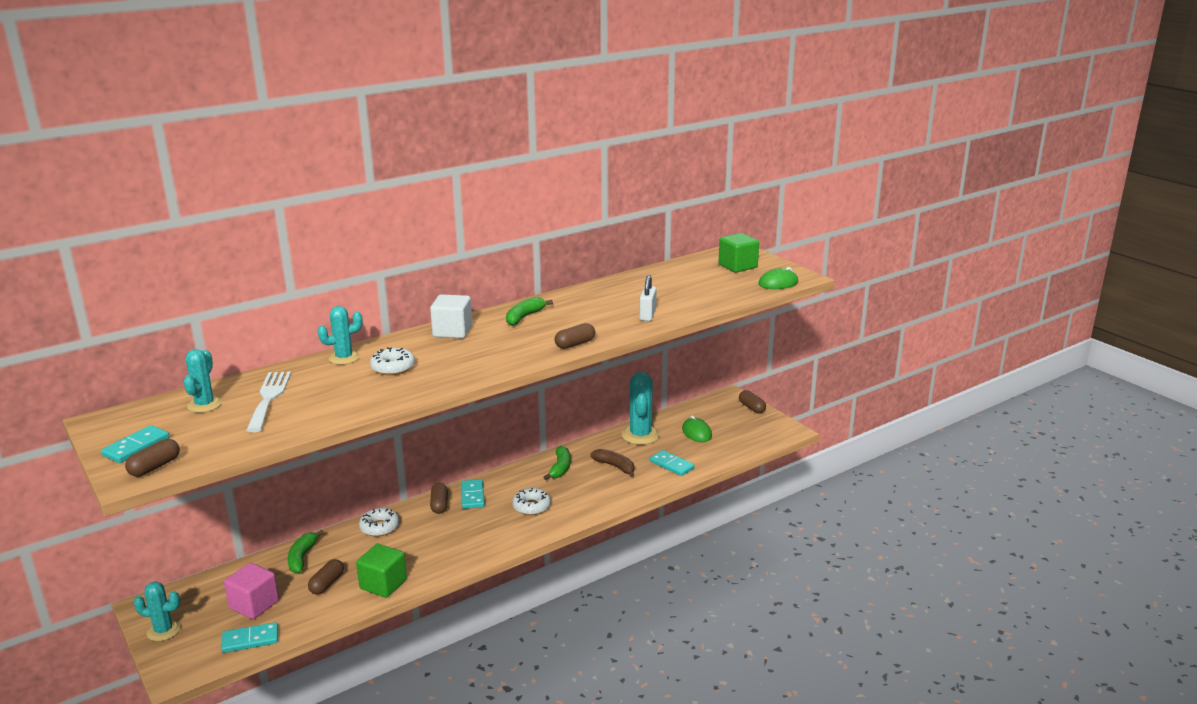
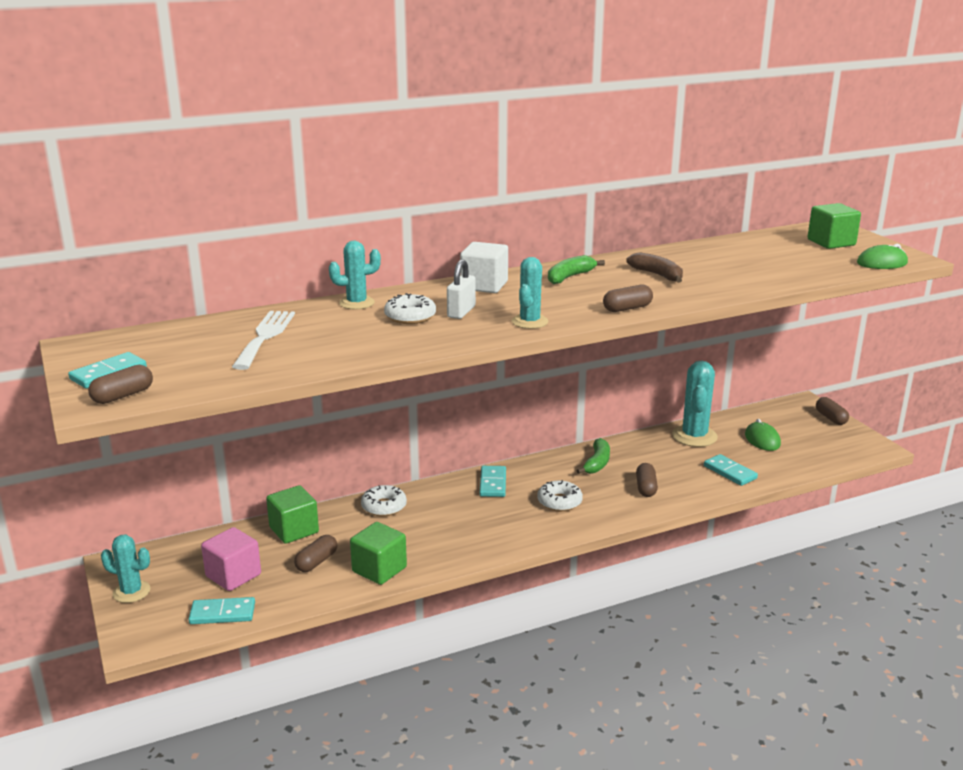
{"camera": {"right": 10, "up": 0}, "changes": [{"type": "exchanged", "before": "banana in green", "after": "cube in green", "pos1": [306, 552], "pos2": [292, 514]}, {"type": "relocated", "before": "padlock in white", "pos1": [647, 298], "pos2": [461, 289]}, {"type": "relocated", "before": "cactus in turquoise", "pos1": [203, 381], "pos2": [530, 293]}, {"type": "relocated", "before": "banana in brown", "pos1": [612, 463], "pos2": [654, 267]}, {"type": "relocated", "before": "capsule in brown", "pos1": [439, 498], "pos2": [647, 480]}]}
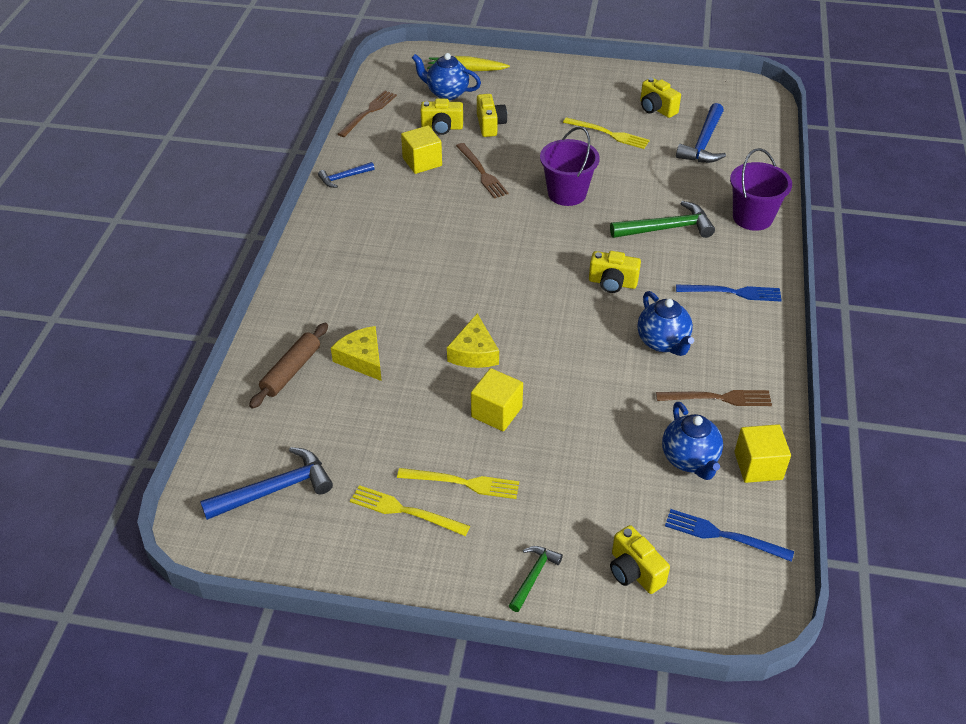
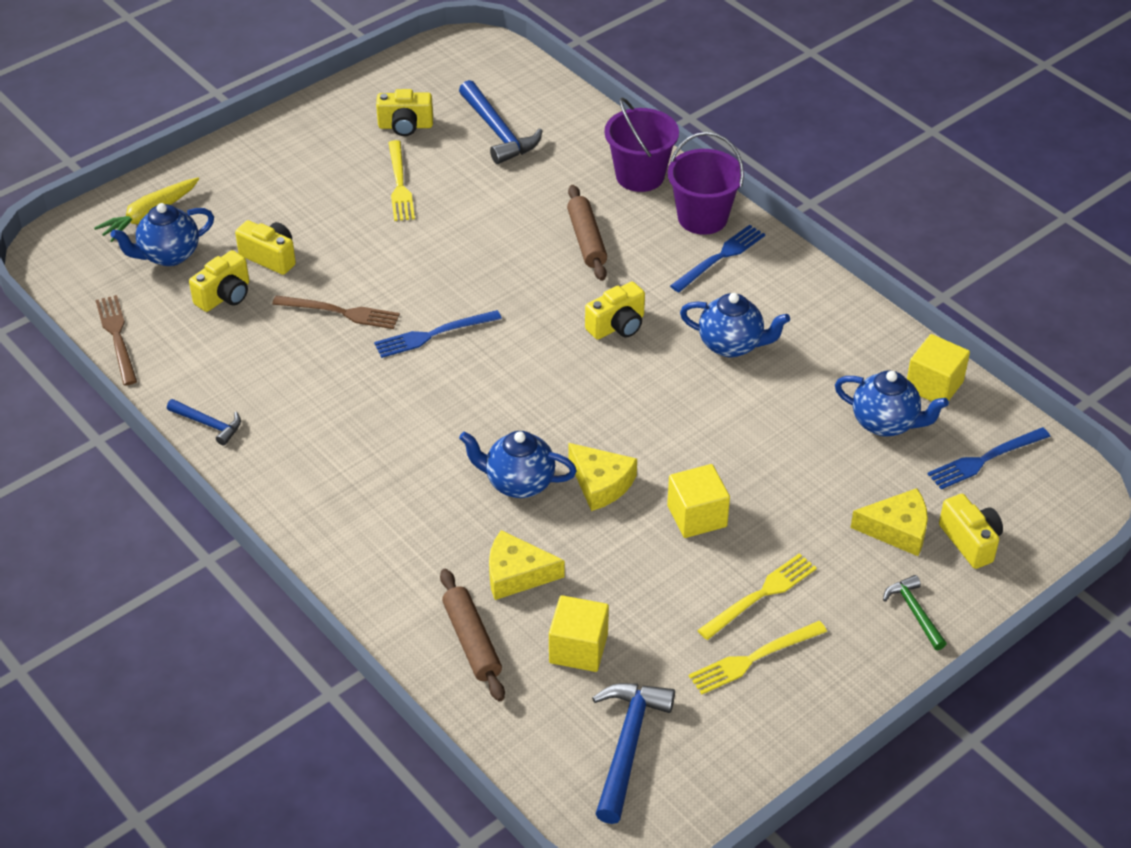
{"camera": {"right": -50, "up": 0}, "changes": [{"type": "spun", "before": "hammer in blue", "pos1": [346, 175], "pos2": [204, 422], "turn": -75}, {"type": "appeared", "after": "fork in blue", "pos2": [438, 334]}, {"type": "spun", "before": "fork in yellow", "pos1": [606, 133], "pos2": [402, 180], "turn": 105}, {"type": "appeared", "after": "teapot in blue", "pos2": [518, 464]}, {"type": "relocated", "before": "cube in yellow", "pos1": [421, 149], "pos2": [579, 633]}, {"type": "exchanged", "before": "hammer in green", "after": "rolling pin in brown", "pos1": [662, 219], "pos2": [587, 233]}, {"type": "relocated", "before": "bucket in purple", "pos1": [570, 166], "pos2": [706, 183]}, {"type": "appeared", "after": "cheese in yellow", "pos2": [889, 522]}, {"type": "spun", "before": "camera in yellow", "pos1": [640, 559], "pos2": [971, 531], "turn": -120}, {"type": "missing", "before": "fork in brown", "pos1": [714, 398]}]}
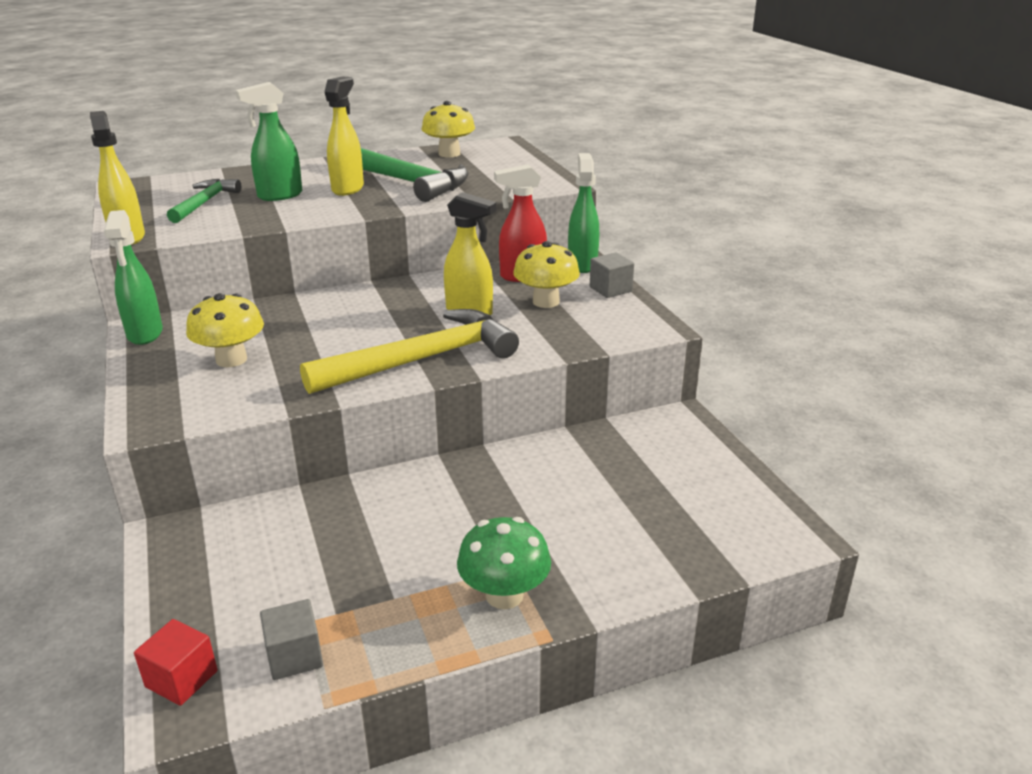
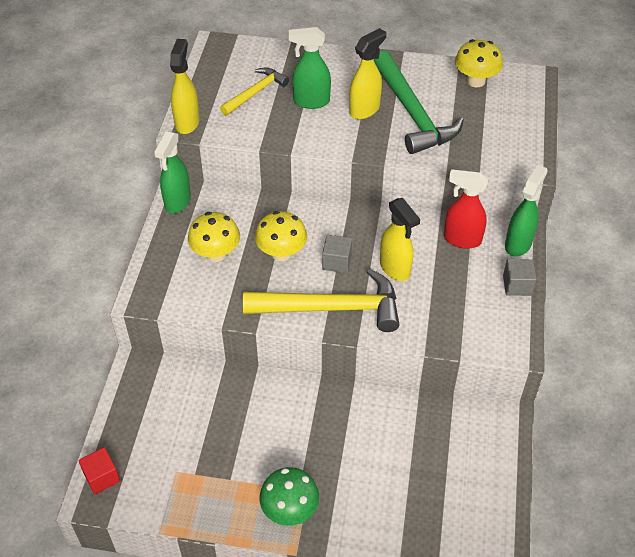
{"camera": {"right": 30, "up": 20}, "changes": [{"type": "colour", "before": "hammer in green", "after": "hammer in yellow", "pos1": [204, 201], "pos2": [254, 92]}, {"type": "relocated", "before": "mushroom in yellow", "pos1": [546, 274], "pos2": [281, 236]}, {"type": "relocated", "before": "cube in grey", "pos1": [291, 639], "pos2": [337, 254]}]}
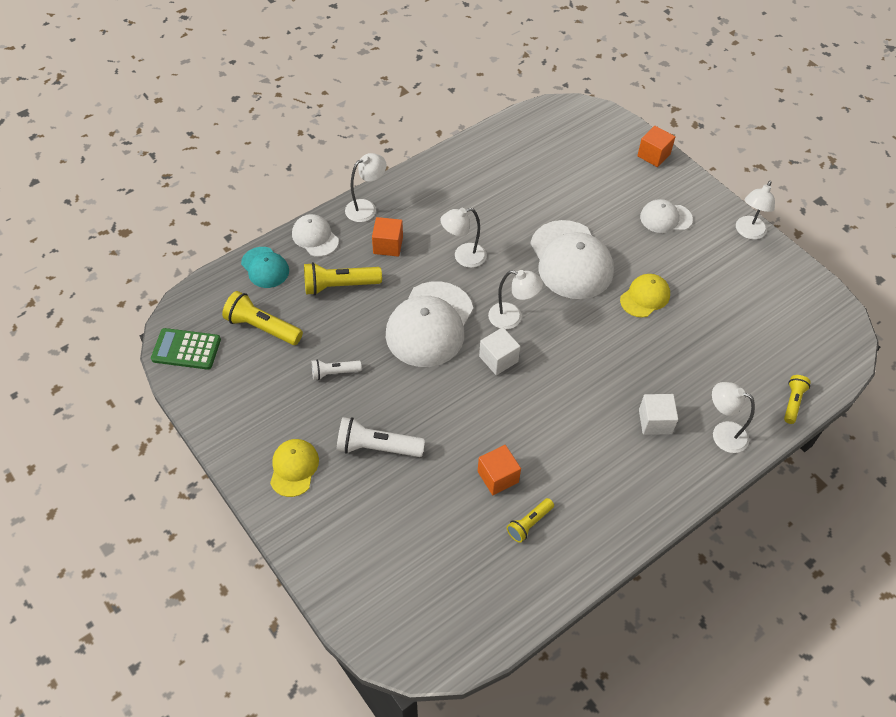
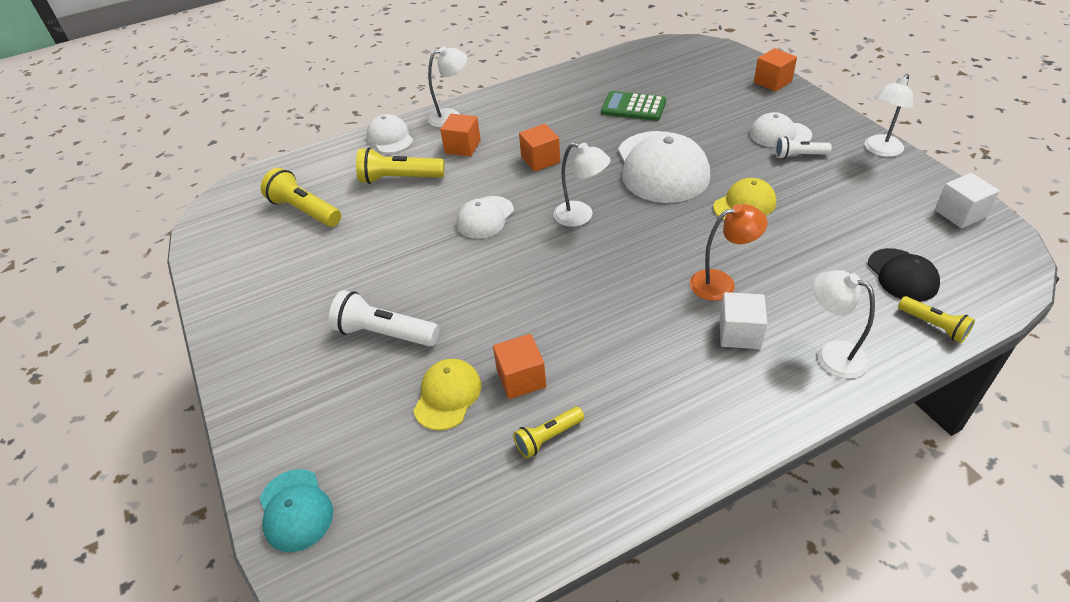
{"camera": {"right": 15, "up": -10}, "changes": [{"type": "relocated", "before": "cap in turquoise", "pos1": [265, 267], "pos2": [296, 510]}, {"type": "relocated", "before": "cap in yellow", "pos1": [294, 468], "pos2": [447, 394]}, {"type": "size", "before": "cap in white", "pos1": [429, 324], "pos2": [485, 217], "scale": 0.54}, {"type": "exchanged", "before": "lamp in white", "after": "cube in orange", "pos1": [464, 238], "pos2": [539, 148]}, {"type": "relocated", "before": "calculator in green", "pos1": [186, 349], "pos2": [633, 106]}, {"type": "appeared", "after": "lamp in orange", "pos2": [729, 252]}, {"type": "relocated", "before": "flashlight in white", "pos1": [337, 369], "pos2": [803, 147]}, {"type": "appeared", "after": "cap in black", "pos2": [904, 275]}, {"type": "spun", "before": "flashlight in yellow", "pos1": [797, 399], "pos2": [936, 319], "turn": 105}, {"type": "relocated", "before": "cube in white", "pos1": [499, 351], "pos2": [967, 201]}]}
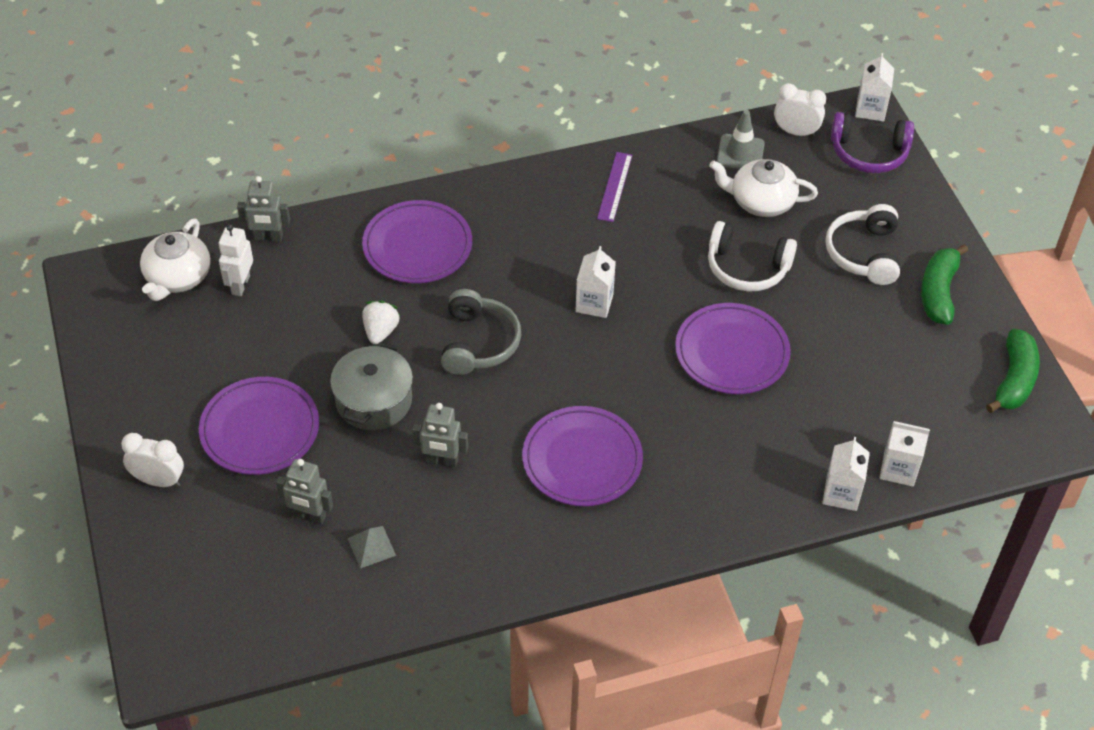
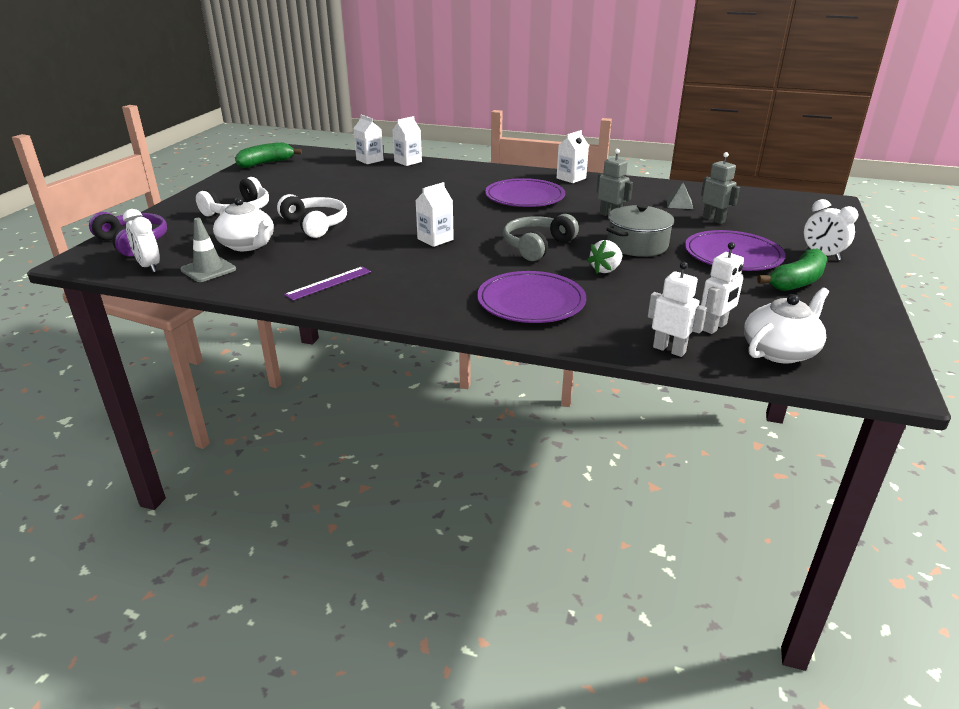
{"camera": {"right": -145, "up": -20}, "changes": [{"type": "relocated", "before": "carton in white", "pos1": [874, 87], "pos2": [573, 156]}, {"type": "colour", "before": "robot in grey", "after": "robot in white", "pos1": [263, 209], "pos2": [677, 309]}, {"type": "relocated", "before": "banana in green", "pos1": [944, 284], "pos2": [792, 270]}, {"type": "missing", "before": "plate in purple", "pos1": [733, 348]}]}
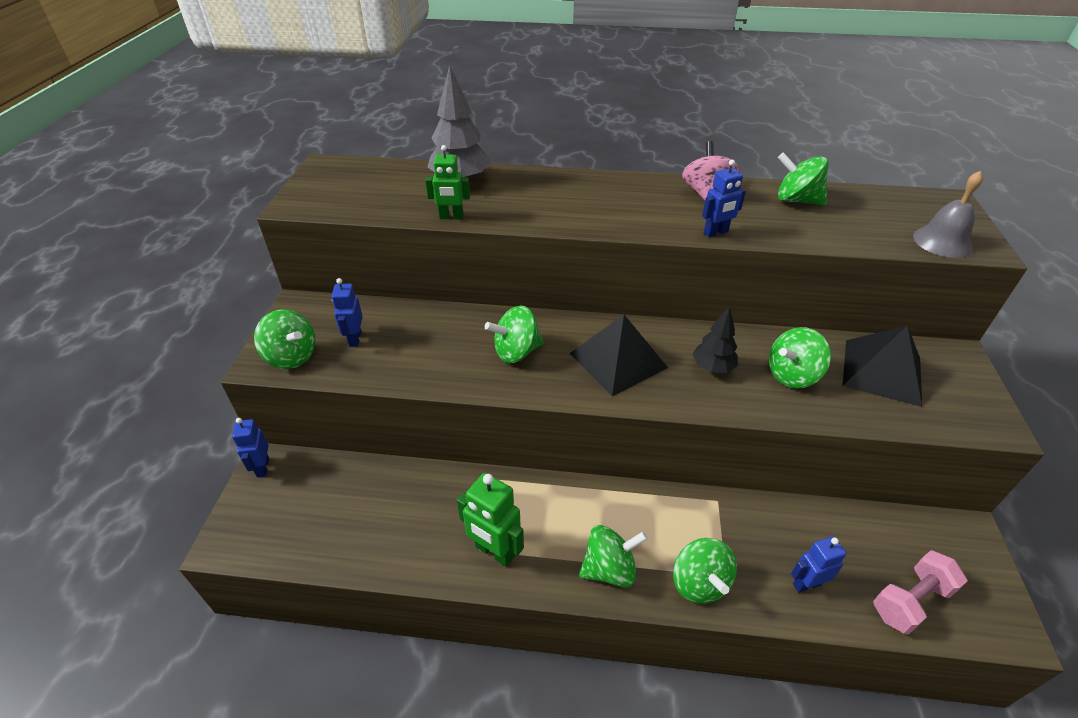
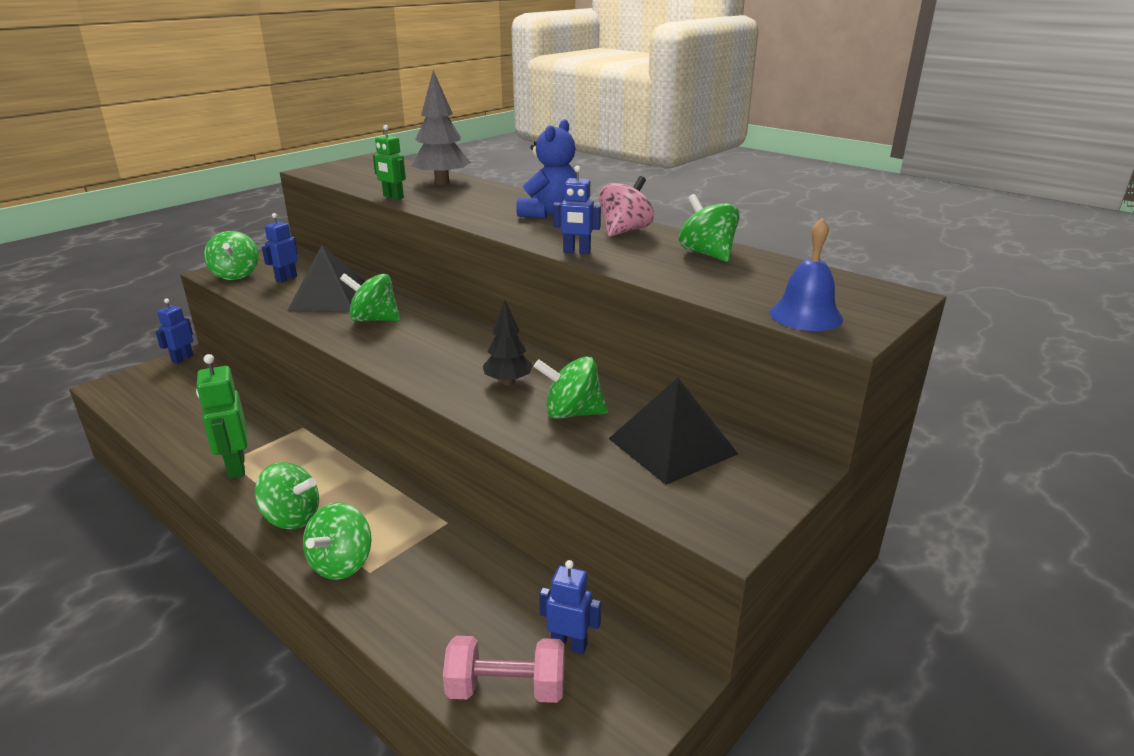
{"camera": {"right": 35, "up": -15}, "changes": [{"type": "relocated", "before": "pyramid in black", "pos1": [619, 355], "pos2": [326, 278]}, {"type": "appeared", "after": "teddy bear in blue", "pos2": [546, 169]}, {"type": "relocated", "before": "robot in blue", "pos1": [819, 564], "pos2": [570, 607]}, {"type": "colour", "before": "bell in grey", "after": "bell in blue", "pos1": [948, 214], "pos2": [806, 274]}]}
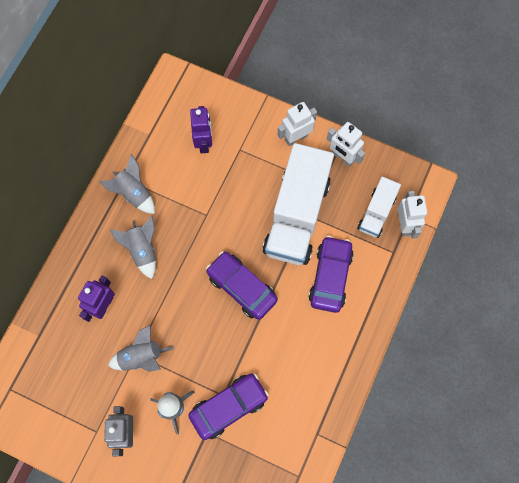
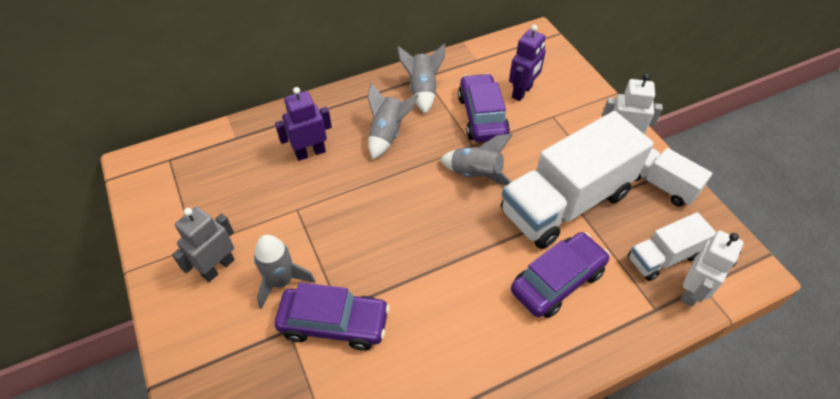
{"camera": {"right": 40, "up": -20}, "changes": [{"type": "relocated", "before": "rocket in grey", "pos1": [141, 348], "pos2": [476, 159]}, {"type": "relocated", "before": "car in purple", "pos1": [242, 285], "pos2": [484, 107]}, {"type": "exchanged", "before": "robot in white", "after": "truck in white", "pos1": [346, 144], "pos2": [673, 177]}]}
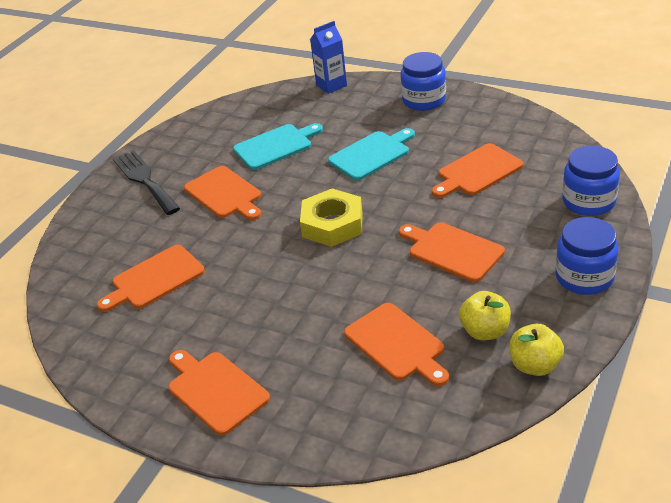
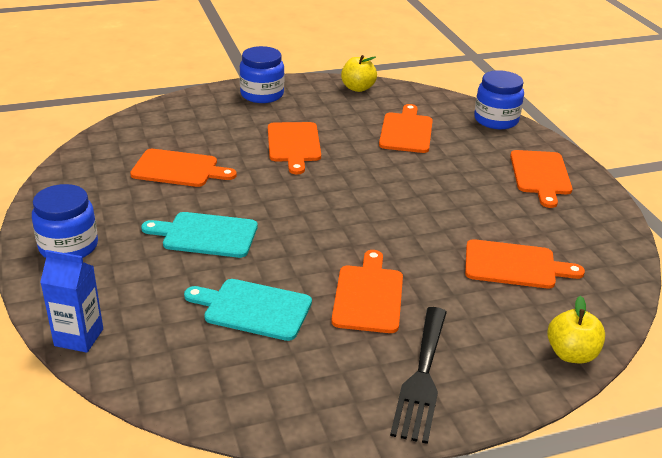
{"camera": {"right": -140, "up": -5}, "changes": [{"type": "relocated", "before": "jar in blue", "pos1": [591, 181], "pos2": [499, 99]}, {"type": "relocated", "before": "apple in yellow", "pos1": [485, 315], "pos2": [576, 329]}, {"type": "missing", "before": "nut in yellow", "pos1": [331, 218]}]}
